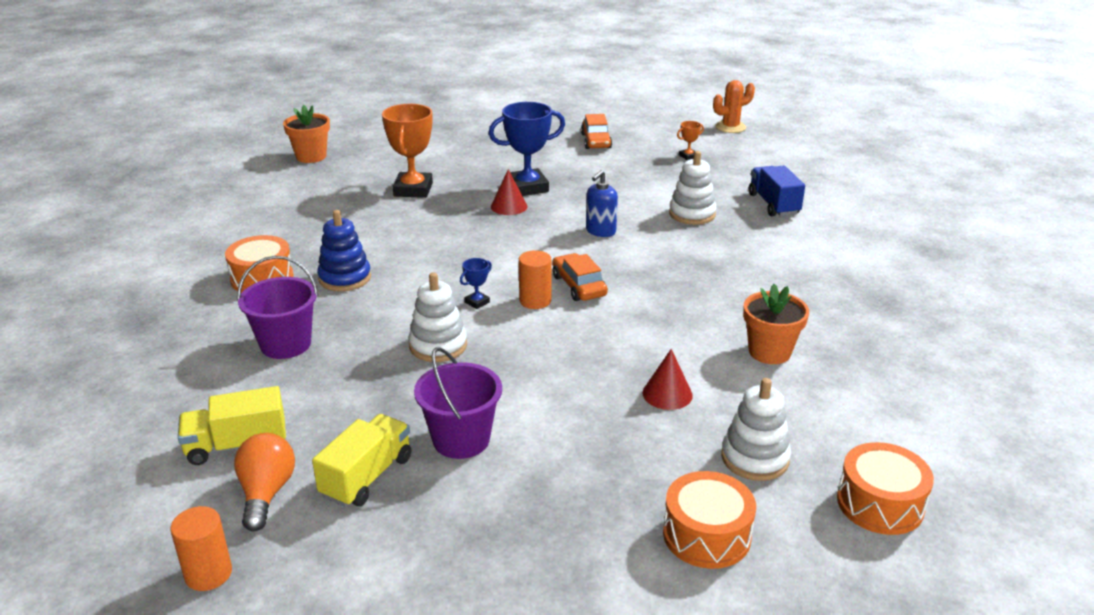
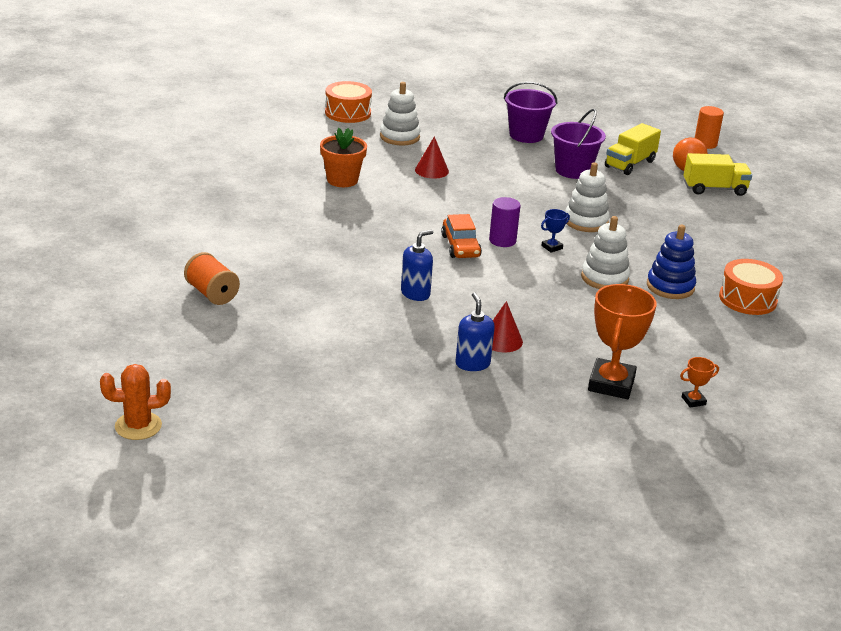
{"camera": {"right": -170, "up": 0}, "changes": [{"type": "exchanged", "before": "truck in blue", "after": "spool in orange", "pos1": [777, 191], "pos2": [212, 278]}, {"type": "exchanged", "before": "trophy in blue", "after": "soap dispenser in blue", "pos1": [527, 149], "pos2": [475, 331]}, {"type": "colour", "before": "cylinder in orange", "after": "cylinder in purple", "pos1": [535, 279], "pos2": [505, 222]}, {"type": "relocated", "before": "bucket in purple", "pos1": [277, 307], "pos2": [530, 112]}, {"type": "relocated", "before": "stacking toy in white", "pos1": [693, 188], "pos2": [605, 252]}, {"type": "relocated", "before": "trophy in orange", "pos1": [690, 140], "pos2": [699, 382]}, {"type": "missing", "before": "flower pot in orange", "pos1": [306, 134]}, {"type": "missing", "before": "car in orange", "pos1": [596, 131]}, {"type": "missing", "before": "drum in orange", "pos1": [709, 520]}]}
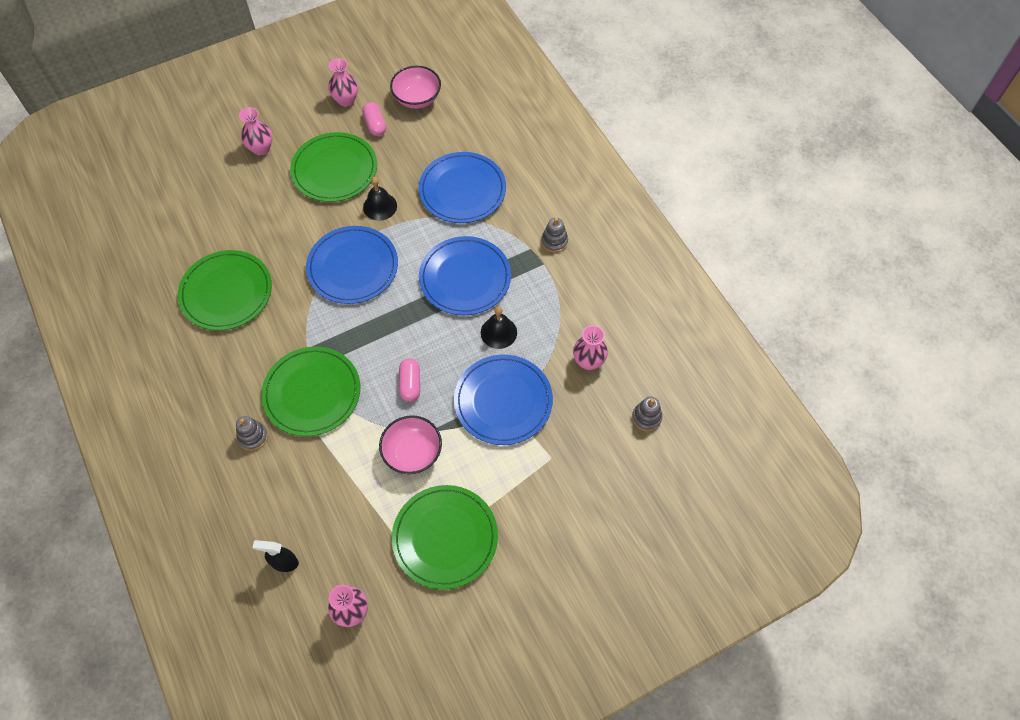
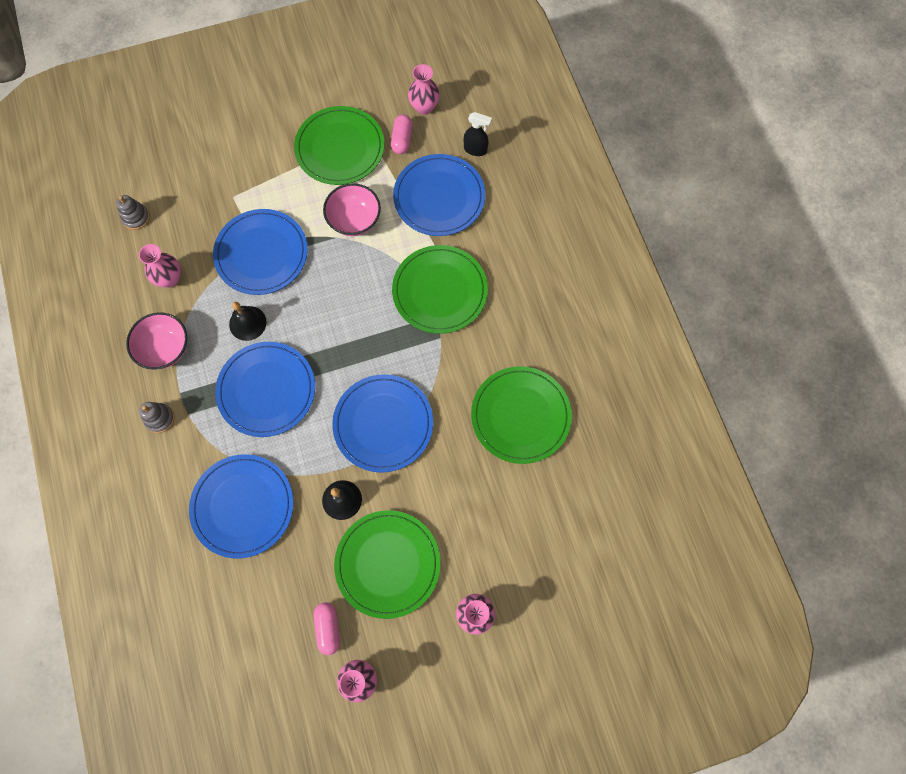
{"camera": {"right": -170, "up": 10}, "changes": [{"type": "relocated", "before": "bowl in pink", "pos1": [415, 87], "pos2": [156, 341]}, {"type": "relocated", "before": "capsule in pink", "pos1": [409, 380], "pos2": [402, 134]}, {"type": "appeared", "after": "plate in blue", "pos2": [439, 195]}, {"type": "missing", "before": "stacking toy in grey", "pos1": [252, 433]}]}
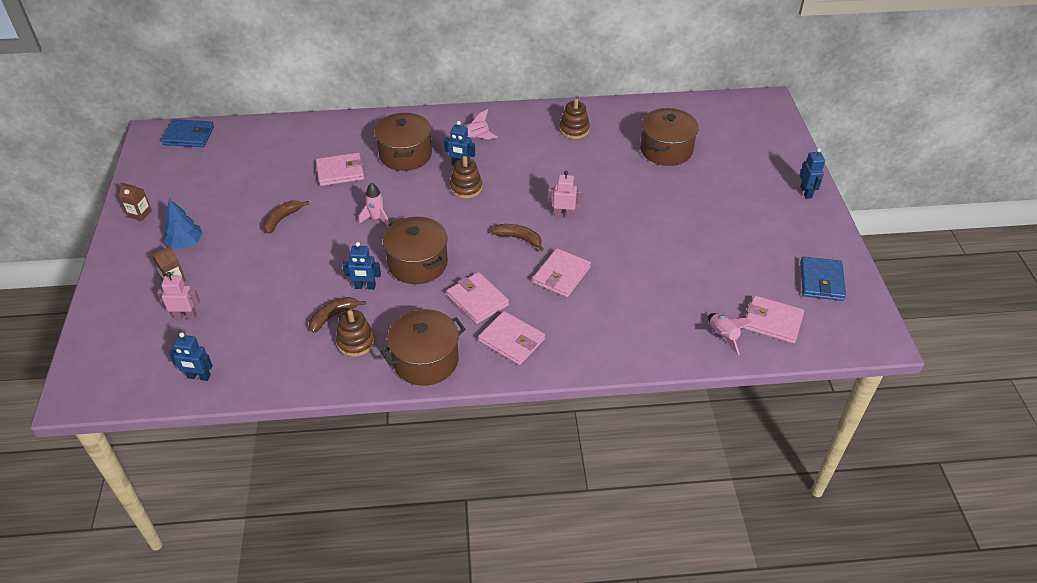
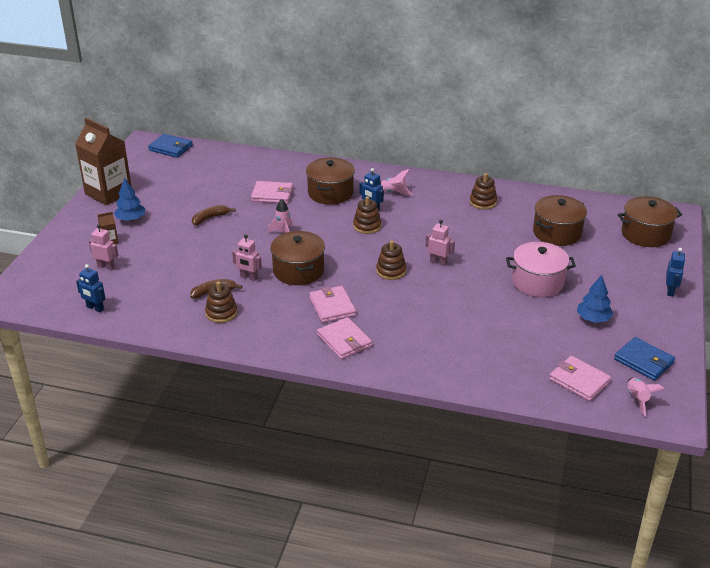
{"camera": {"right": 20, "up": -10}, "changes": [{"type": "size", "before": "carton in brown", "pos1": [135, 201], "pos2": [103, 161], "scale": 2.48}, {"type": "colour", "before": "robot in blue", "after": "robot in pink", "pos1": [361, 266], "pos2": [247, 257]}, {"type": "exchanged", "before": "banana in brown", "after": "stacking toy in brown", "pos1": [518, 237], "pos2": [391, 260]}, {"type": "appeared", "after": "pot in pink", "pos2": [541, 269]}, {"type": "appeared", "after": "tree in blue", "pos2": [595, 299]}, {"type": "spun", "before": "wallet in blue", "pos1": [823, 278], "pos2": [644, 359], "turn": -75}, {"type": "relocated", "before": "pot in brown", "pos1": [423, 347], "pos2": [650, 221]}, {"type": "relocated", "before": "rocket in pink", "pos1": [731, 334], "pos2": [645, 397]}, {"type": "missing", "before": "wallet in pink", "pos1": [562, 272]}]}
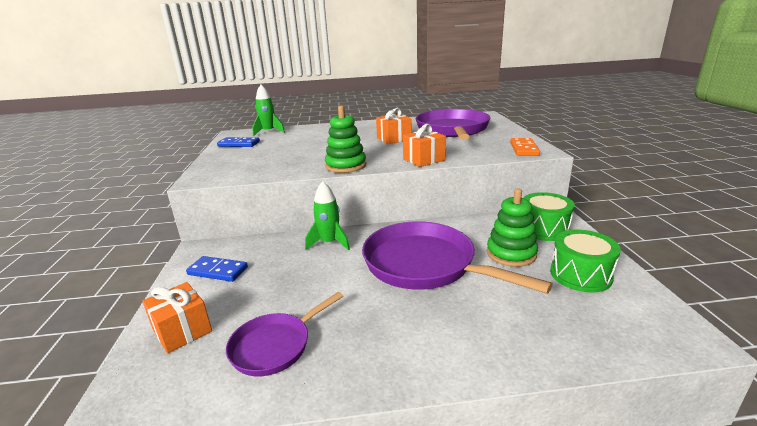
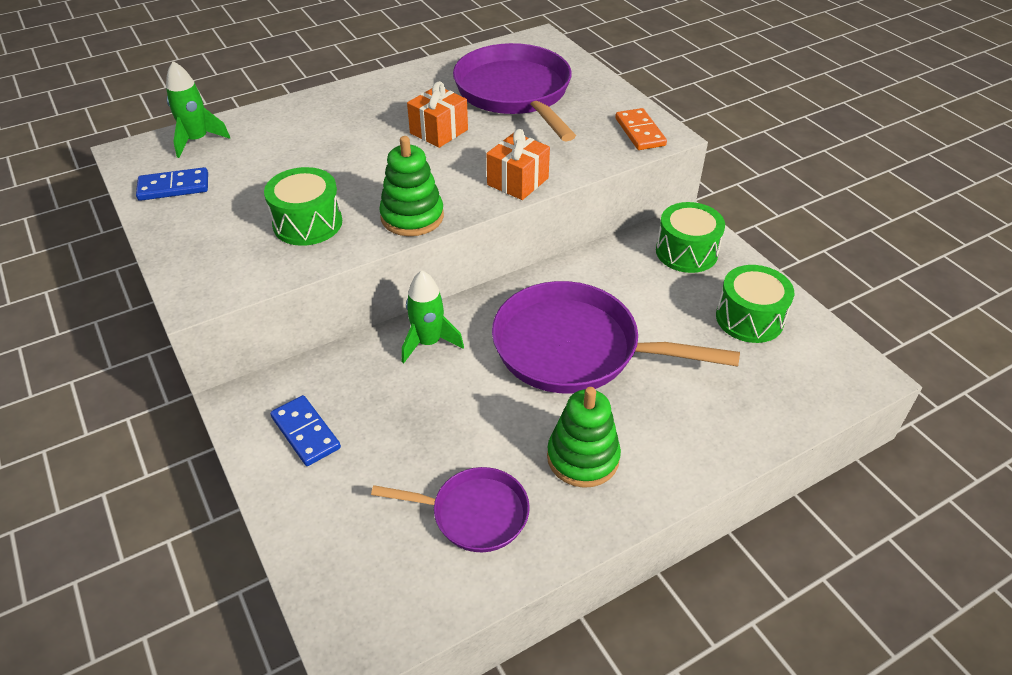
{"camera": {"right": -25, "up": 20}, "changes": [{"type": "appeared", "after": "drum in green", "pos2": [303, 206]}, {"type": "spun", "before": "domino in blue", "pos1": [217, 269], "pos2": [305, 430], "turn": 60}, {"type": "spun", "before": "pan in purple", "pos1": [284, 334], "pos2": [450, 509], "turn": -105}, {"type": "relocated", "before": "stacking toy in green", "pos1": [512, 227], "pos2": [584, 437]}, {"type": "missing", "before": "gift in orange", "pos1": [177, 317]}]}
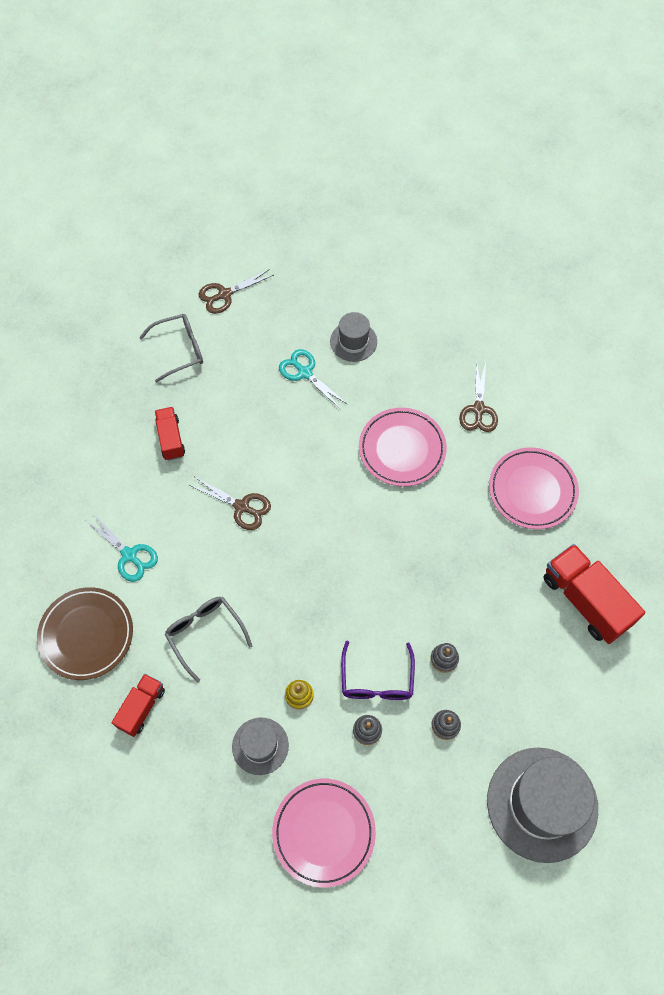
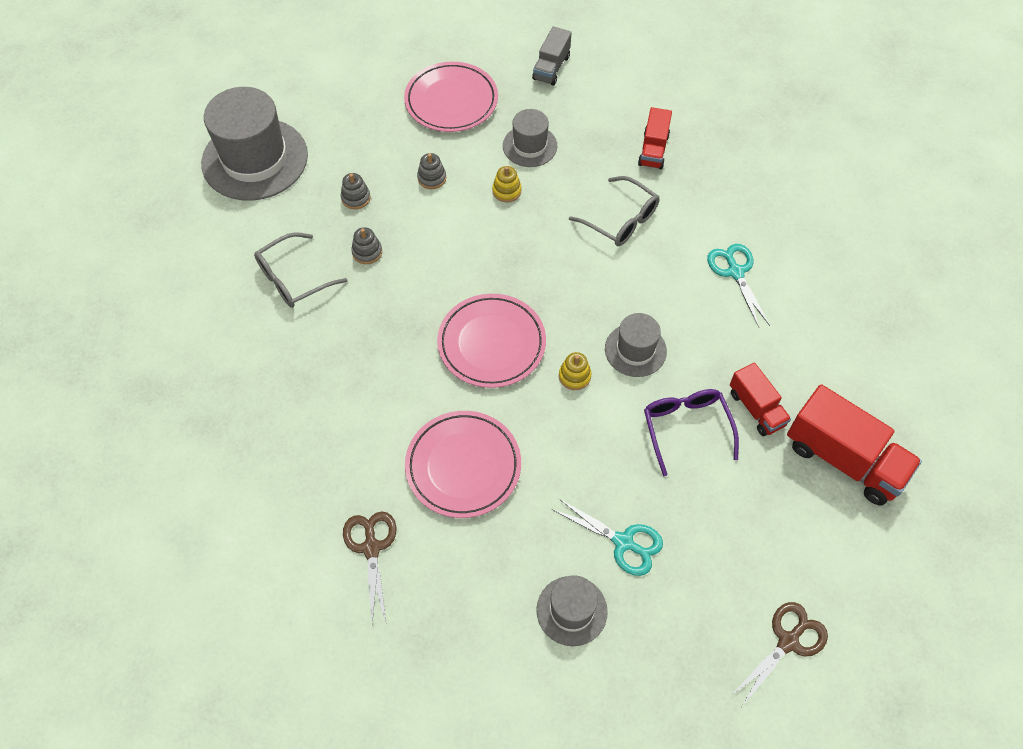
{"camera": {"right": 165, "up": -5}, "changes": [{"type": "relocated", "before": "glasses in grey", "pos1": [171, 348], "pos2": [301, 270]}, {"type": "relocated", "before": "plate in pink", "pos1": [534, 488], "pos2": [491, 341]}, {"type": "appeared", "after": "truck in grey", "pos2": [552, 55]}, {"type": "appeared", "after": "stacking toy in yellow", "pos2": [575, 371]}, {"type": "exchanged", "before": "scissors in brown", "after": "hat in grey", "pos1": [230, 503], "pos2": [636, 345]}, {"type": "relocated", "before": "glasses in purple", "pos1": [378, 670], "pos2": [691, 432]}, {"type": "spun", "before": "scissors in turquoise", "pos1": [122, 548], "pos2": [738, 285], "turn": 45}, {"type": "relocated", "before": "truck in red", "pos1": [594, 594], "pos2": [854, 444]}, {"type": "missing", "before": "plate in brown", "pos1": [85, 633]}]}
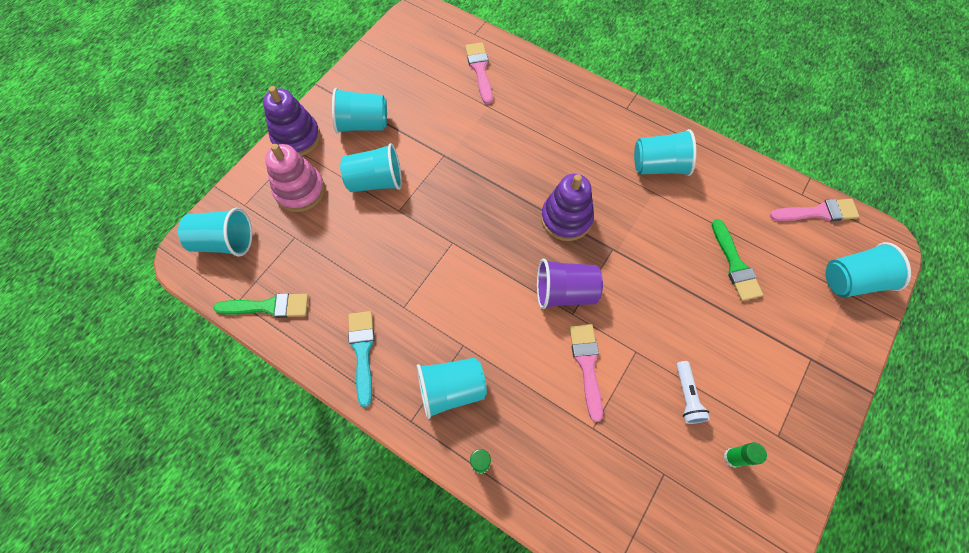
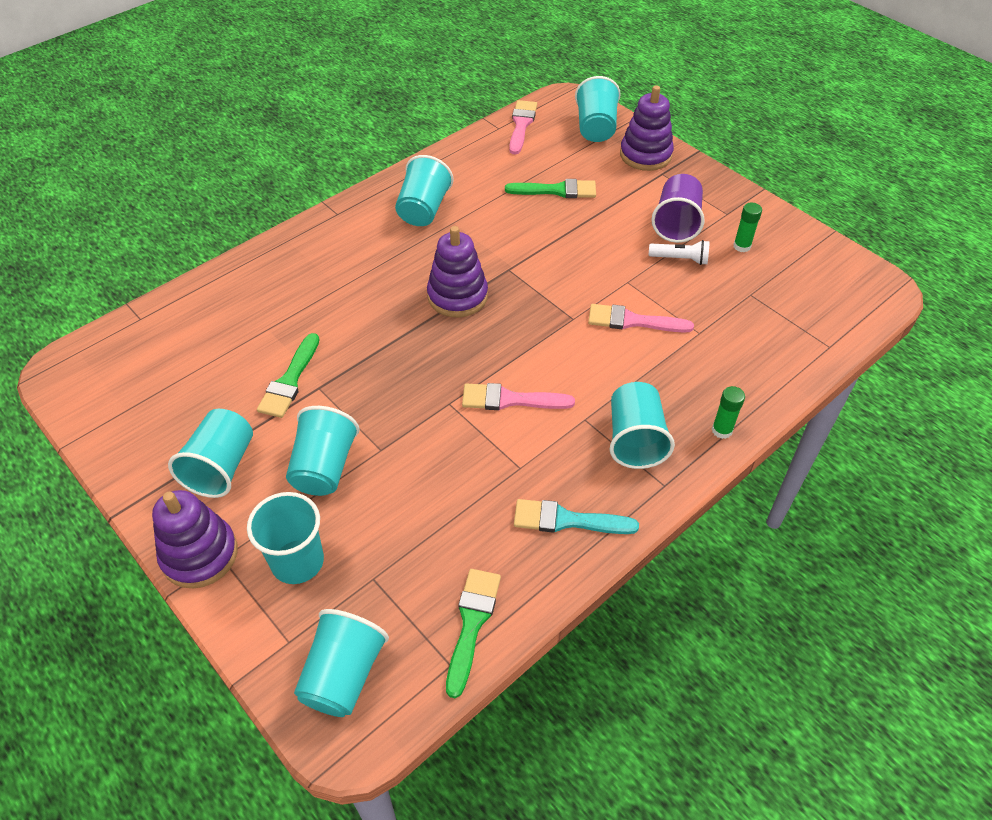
{"camera": {"right": -75, "up": -15}, "changes": [{"type": "exchanged", "before": "stacking toy in pink", "after": "cup in turquoise", "pos1": [295, 178], "pos2": [285, 538]}, {"type": "appeared", "after": "brush in green", "pos2": [288, 375]}, {"type": "relocated", "before": "brush in pink", "pos1": [479, 73], "pos2": [518, 396]}, {"type": "appeared", "after": "stacking toy in purple", "pos2": [647, 128]}, {"type": "relocated", "before": "cup in purple", "pos1": [570, 284], "pos2": [677, 208]}]}
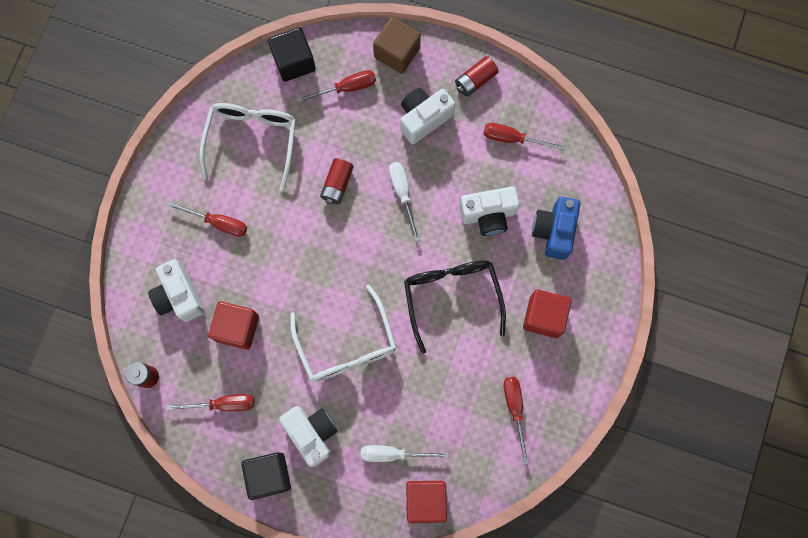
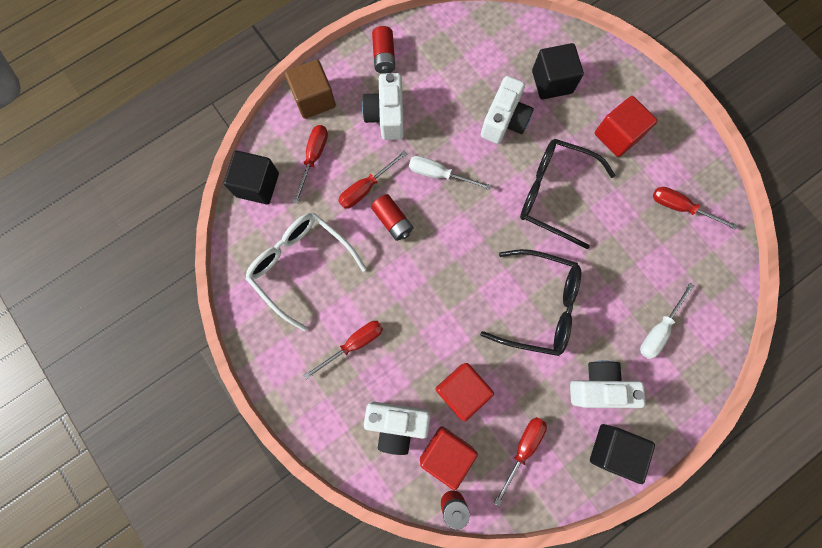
{"camera": {"right": -55, "up": 0}, "changes": [{"type": "relocated", "before": "screwdriver in red", "pos1": [524, 136], "pos2": [372, 180]}, {"type": "relocated", "before": "cube in red", "pos1": [426, 502], "pos2": [449, 458]}, {"type": "colour", "before": "glasses in white", "after": "glasses in black", "pos1": [343, 333], "pos2": [530, 302]}, {"type": "exchanged", "before": "camera in blue", "after": "cube in black", "pos1": [556, 228], "pos2": [558, 71]}]}
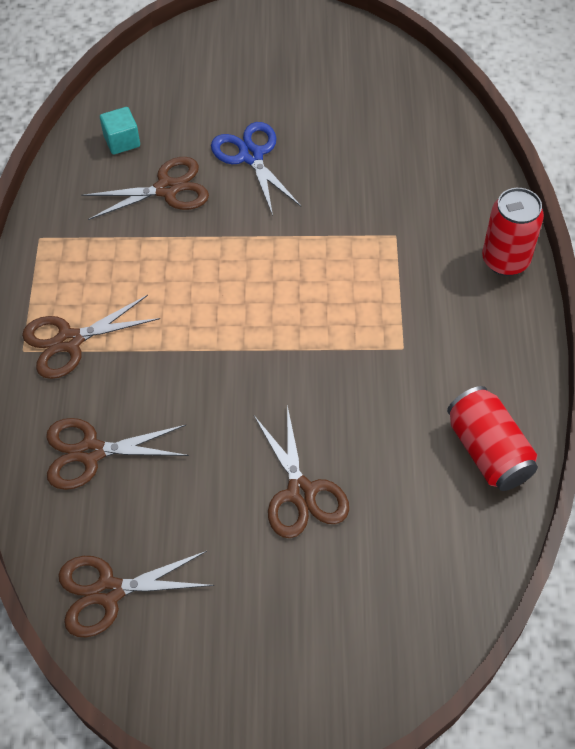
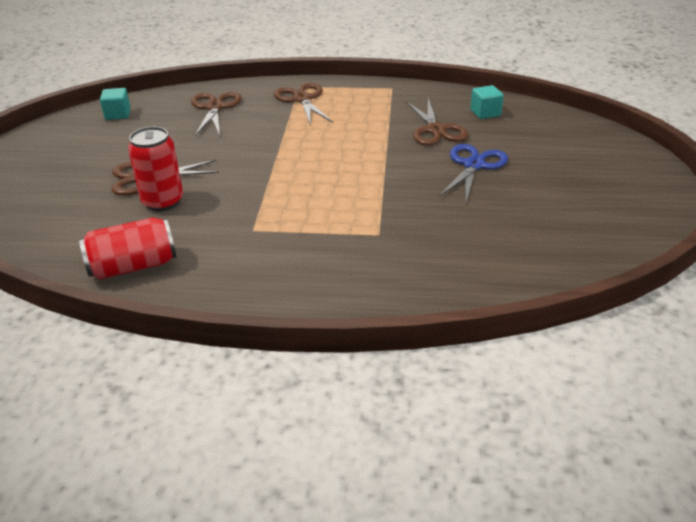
{"camera": {"right": 95, "up": -20}, "changes": [{"type": "exchanged", "before": "scissors in brown", "after": "cube in turquoise", "pos1": [136, 594], "pos2": [115, 104]}, {"type": "relocated", "before": "can in red", "pos1": [513, 232], "pos2": [155, 169]}, {"type": "spun", "before": "scissors in blue", "pos1": [256, 169], "pos2": [473, 173], "turn": -45}]}
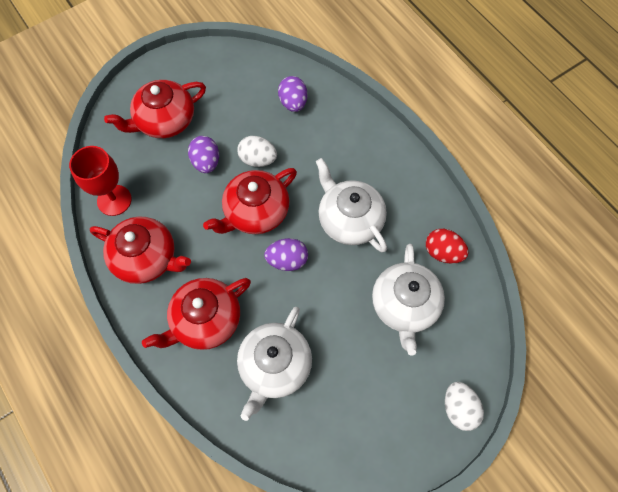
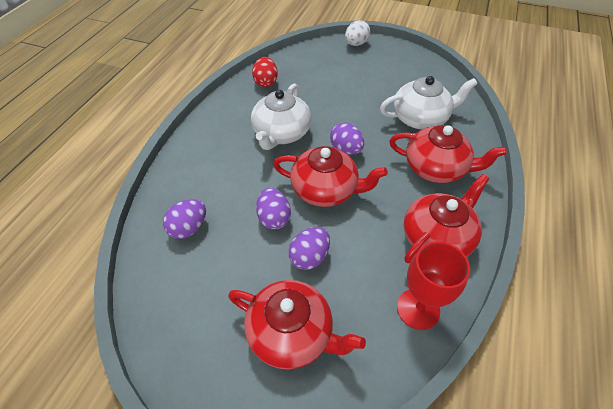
{"camera": {"right": -125, "up": -15}, "changes": [{"type": "colour", "before": "egg in white", "after": "egg in purple", "pos1": [257, 151], "pos2": [273, 209]}, {"type": "spun", "before": "teapot in red", "pos1": [140, 250], "pos2": [446, 218], "turn": 60}, {"type": "missing", "before": "teapot in white", "pos1": [408, 300]}]}
